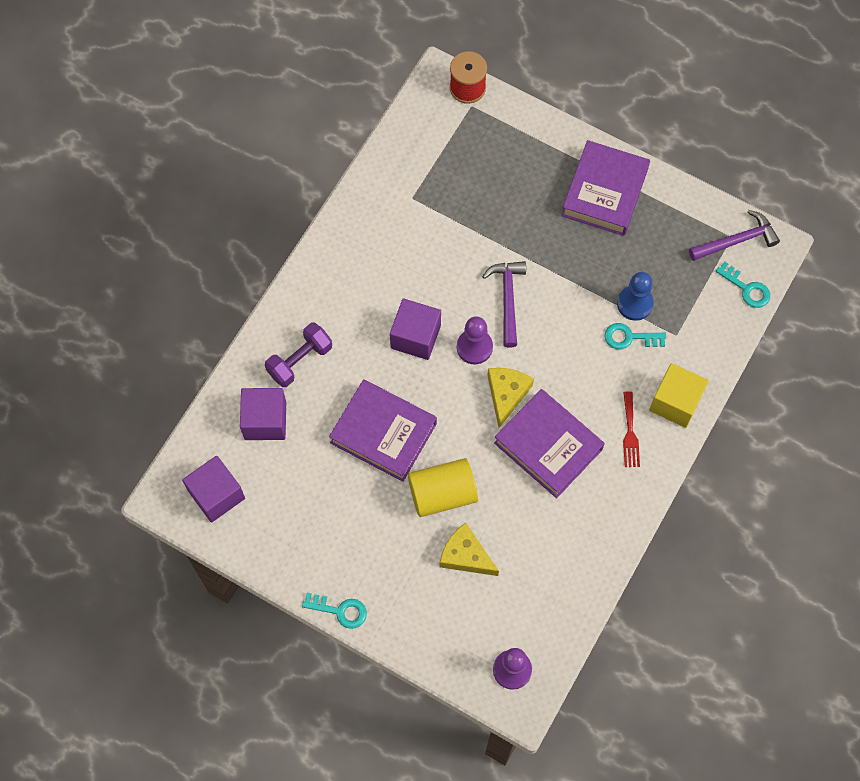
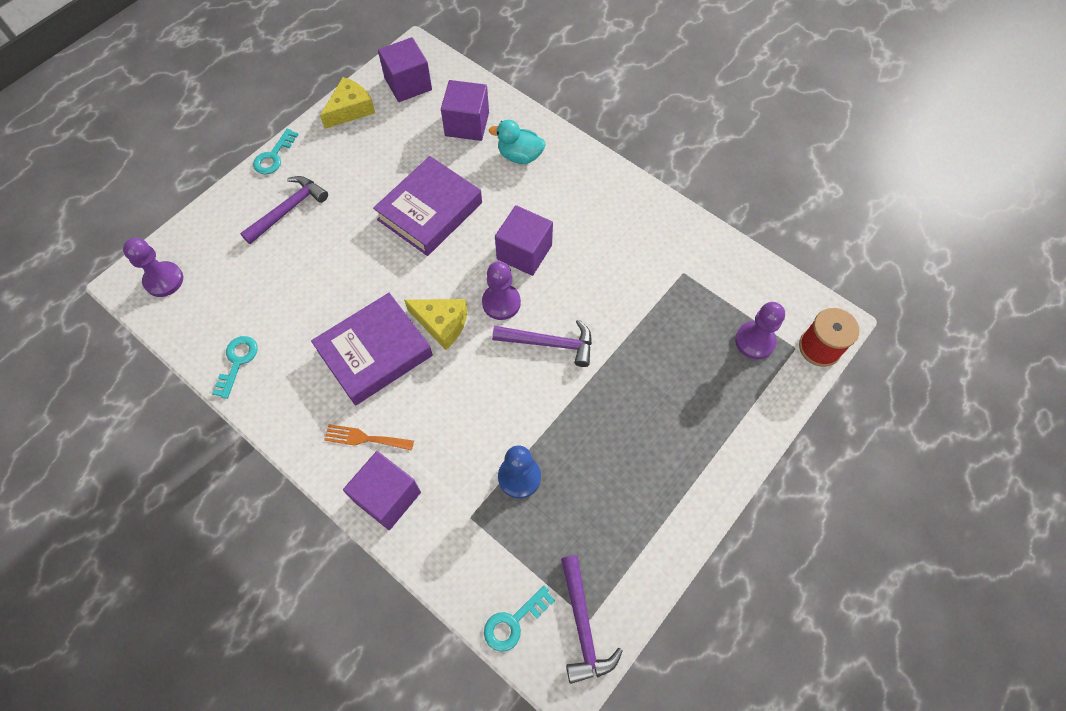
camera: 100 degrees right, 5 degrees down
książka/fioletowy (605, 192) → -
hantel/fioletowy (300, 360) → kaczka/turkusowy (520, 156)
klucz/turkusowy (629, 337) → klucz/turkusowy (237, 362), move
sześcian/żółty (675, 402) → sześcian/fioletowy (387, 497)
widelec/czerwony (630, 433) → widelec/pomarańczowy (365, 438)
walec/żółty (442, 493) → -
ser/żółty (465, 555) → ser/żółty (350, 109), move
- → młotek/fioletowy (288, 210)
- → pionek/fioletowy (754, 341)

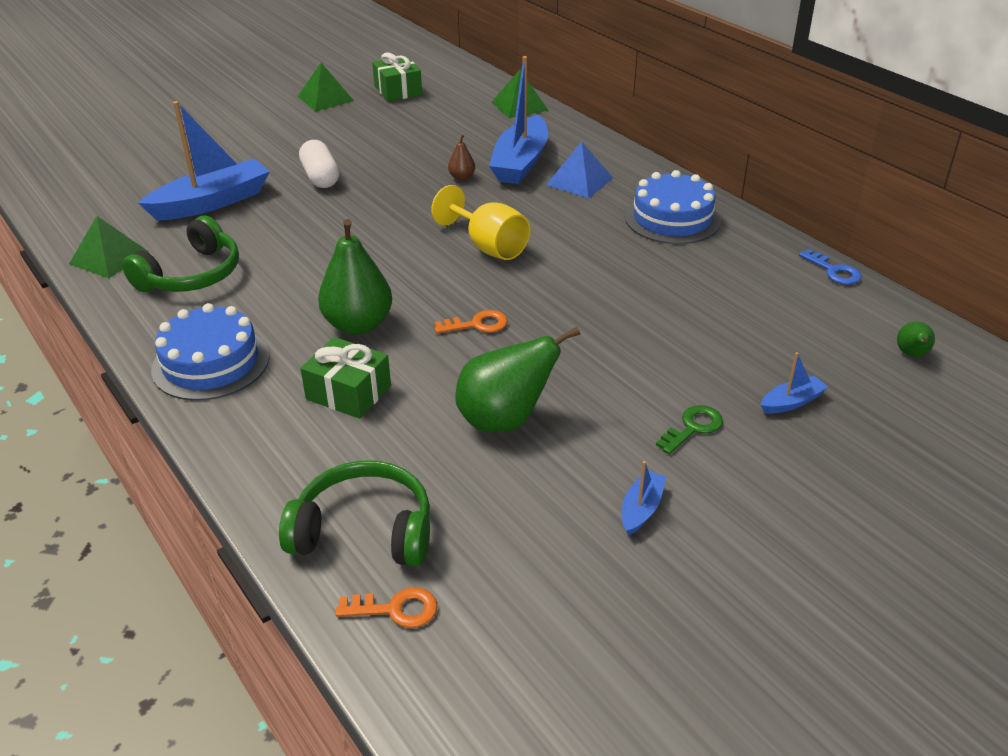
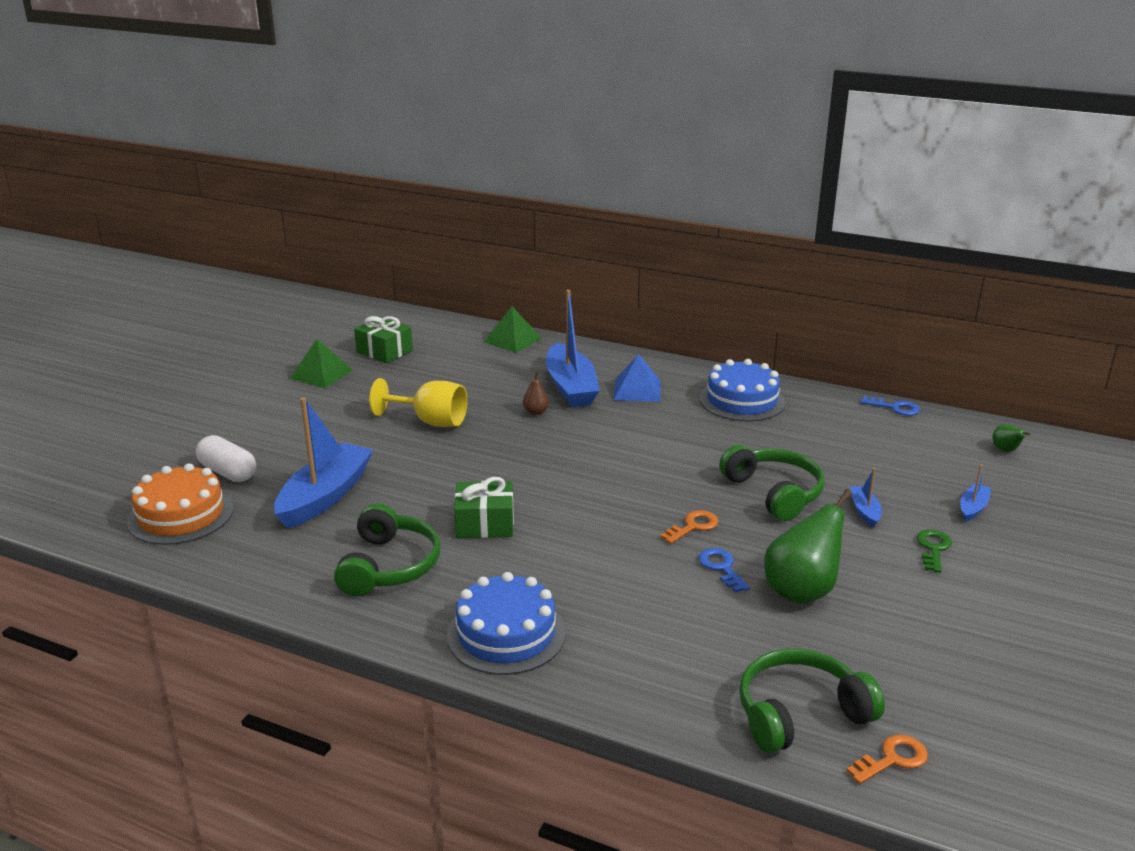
camera: 30 degrees left, 10 degrees down
kapsułka/biały (320, 177) → kapsułka/biały (228, 472), move
kielich/żółty (489, 246) → kielich/żółty (431, 421), move
piramida/zielony (109, 257) → -
gruszka/zielony (358, 325) → -
prezent/zielony (348, 392) → prezent/zielony (485, 523), move
łódka/niebieski (641, 509) → łódka/niebieski (864, 511), move
- → słuchawki/zielony (774, 492)
- → tort/pomarańczowy (181, 515)
- → klucz/niebieski (721, 568)

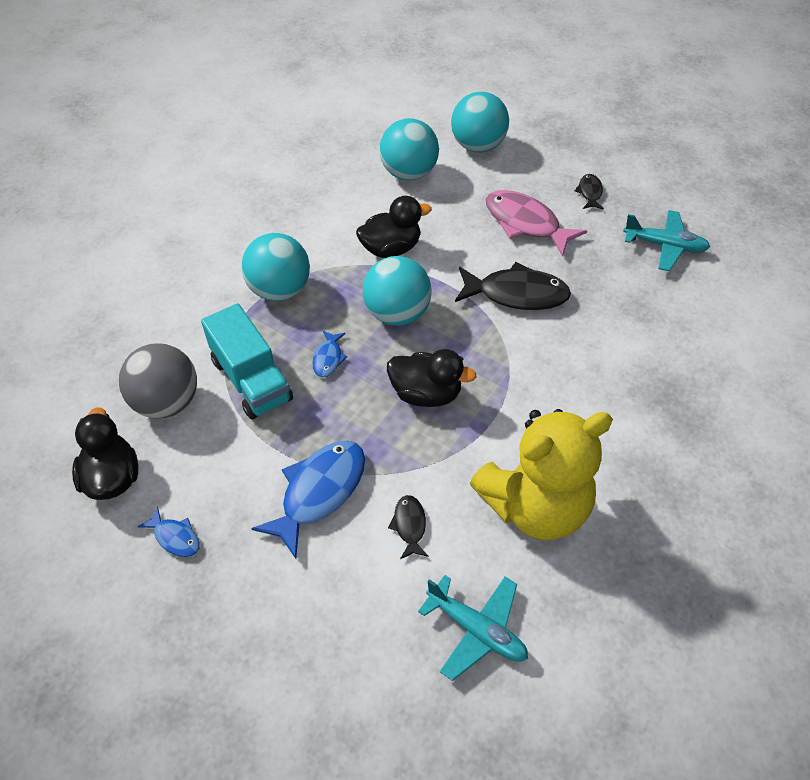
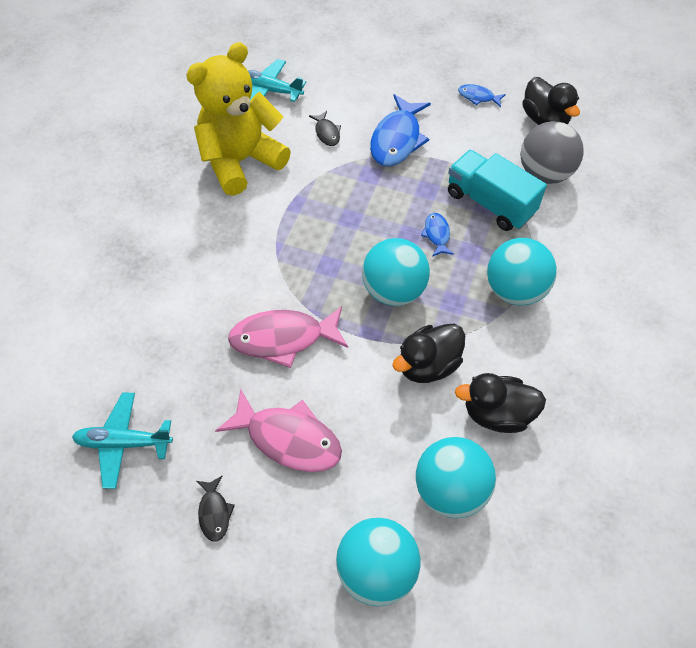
camera: 165 degrees right, 5 degrees up
ryba/czarny (517, 294) → ryba/różowy (283, 338)
kaczka/czarny (426, 394) → kaczka/czarny (497, 414), move

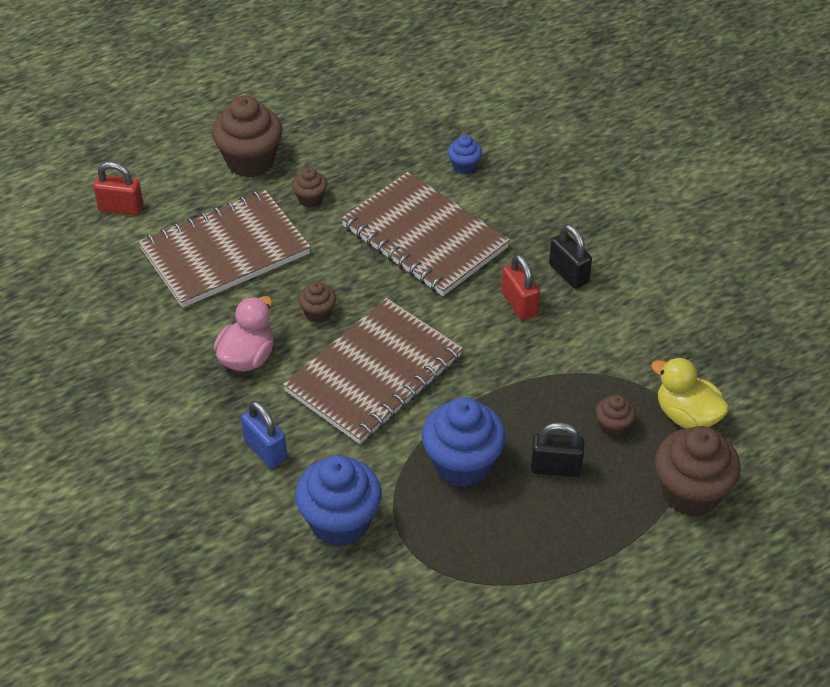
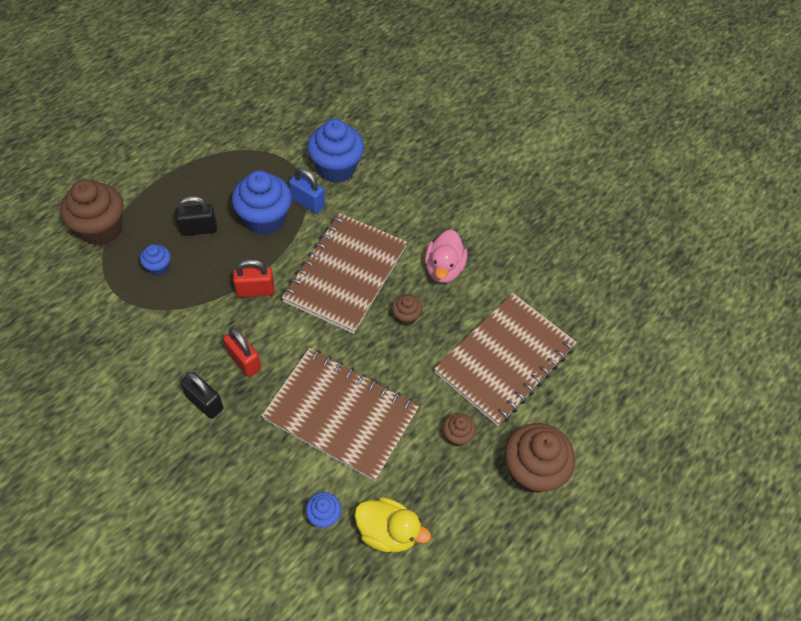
camera: 160 degrees right, 10 degrees up
kłódka/czerwony (121, 208) → kłódka/czerwony (255, 290), move
kaczka/żółty (687, 415) → kaczka/żółty (388, 531), move
muffinka/brązowy (613, 427) → muffinka/niebieski (159, 267)
kłódka/niebieski (265, 450) → kłódka/niebieski (307, 202), move

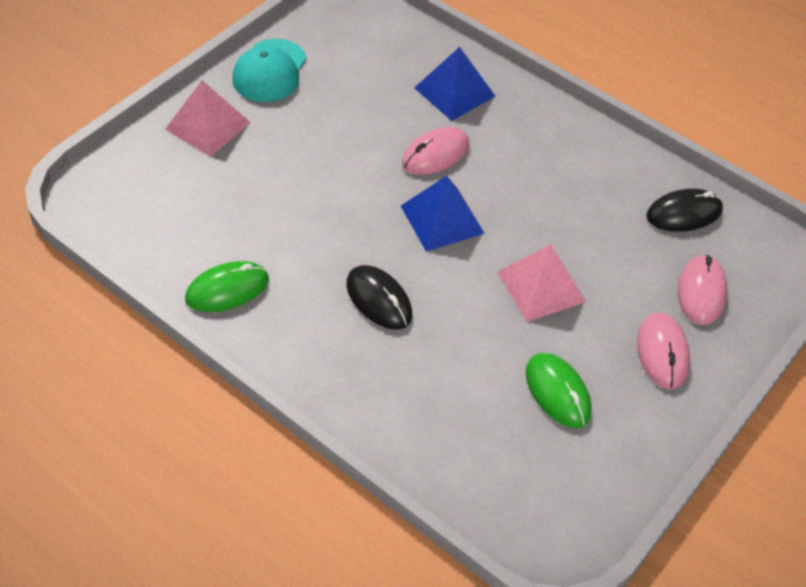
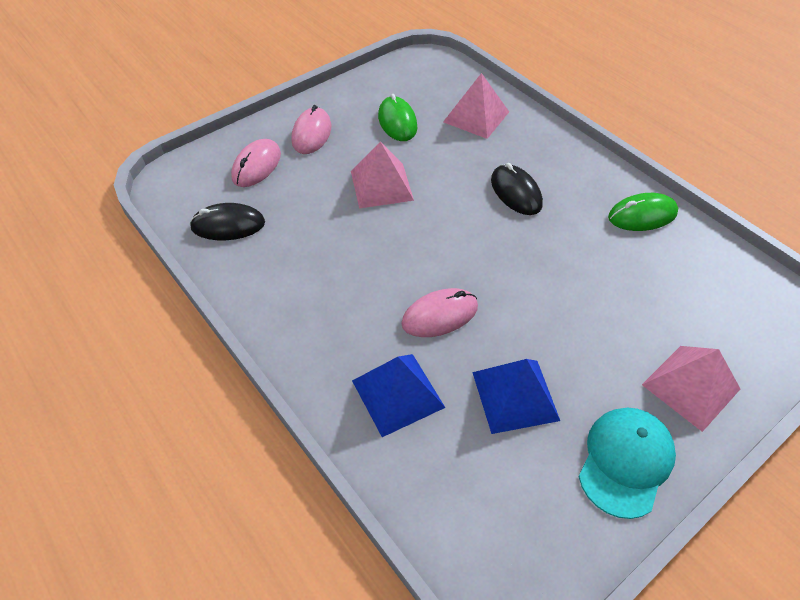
camera: 165 degrees left, 0 degrees up
piramida/niebieski (442, 219) → piramida/niebieski (515, 396), move
- → piramida/różowy (476, 117)

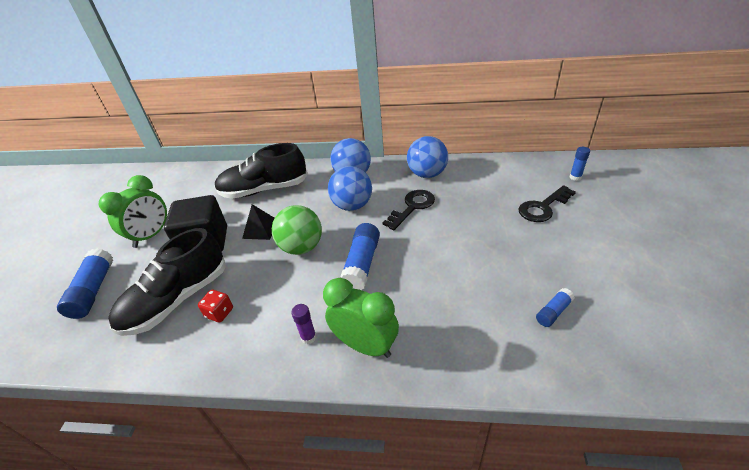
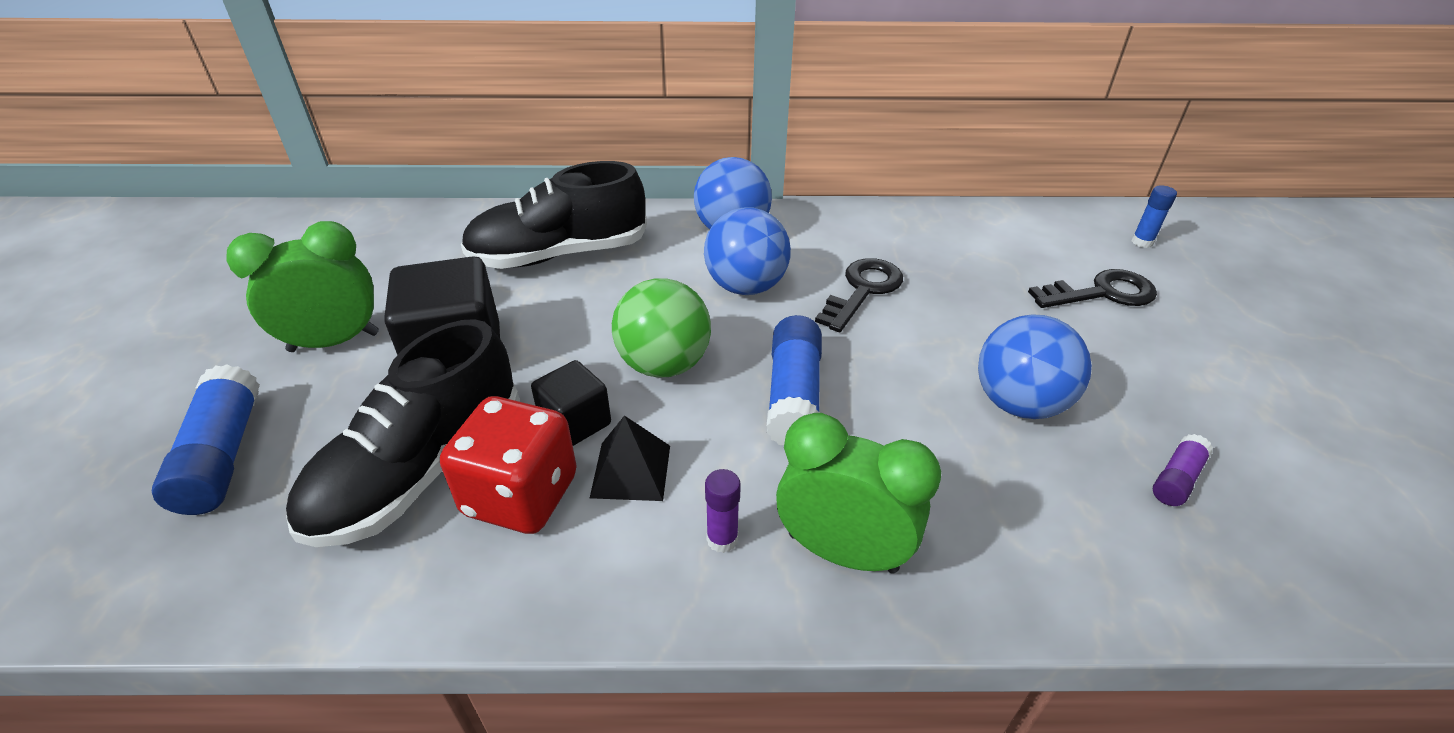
camera: 10 degrees left, 0 degrees up
piłka/niebieski (427, 174) → piłka/niebieski (1018, 403), move
budzik/zielony (151, 236) → budzik/zielony (334, 342), 135 degrees counterclockwise
klucz/czarny (543, 207) → klucz/czarny (1102, 293), 150 degrees counterclockwise
piramida/czarny (260, 229) → piramida/czarny (631, 471), move
klej w sztyfcie/niebieski (553, 312) → klej w sztyfcie/fioletowy (1176, 479)
kostka do gry/czerwony (219, 313) → kostka do gry/czerwony (521, 495), x1.98
- → sześcian/czarny (575, 423)

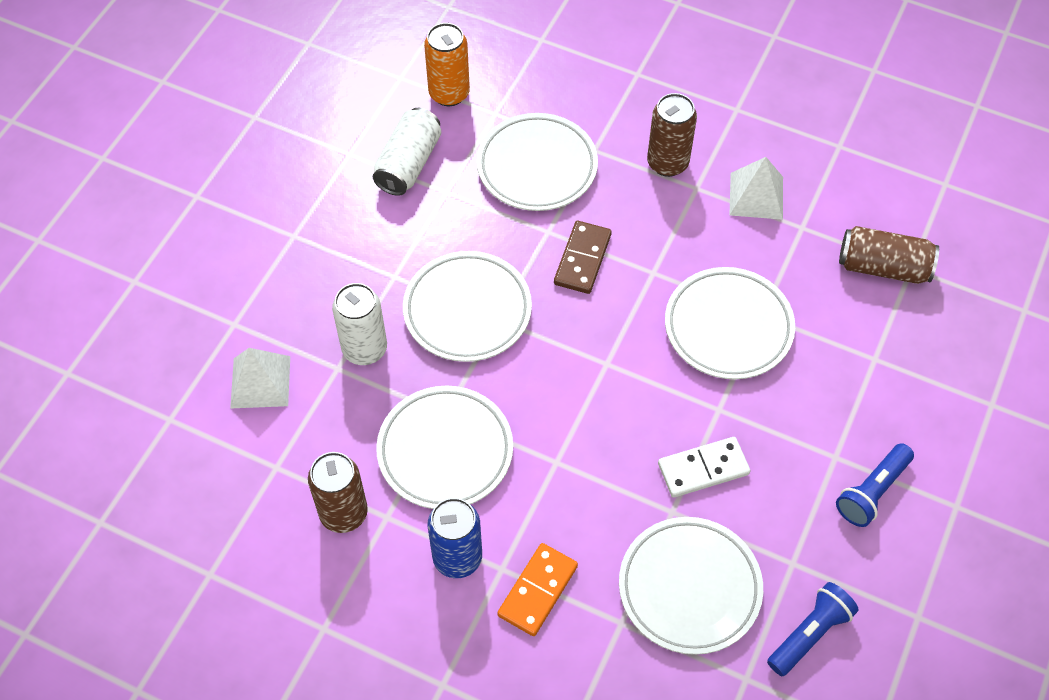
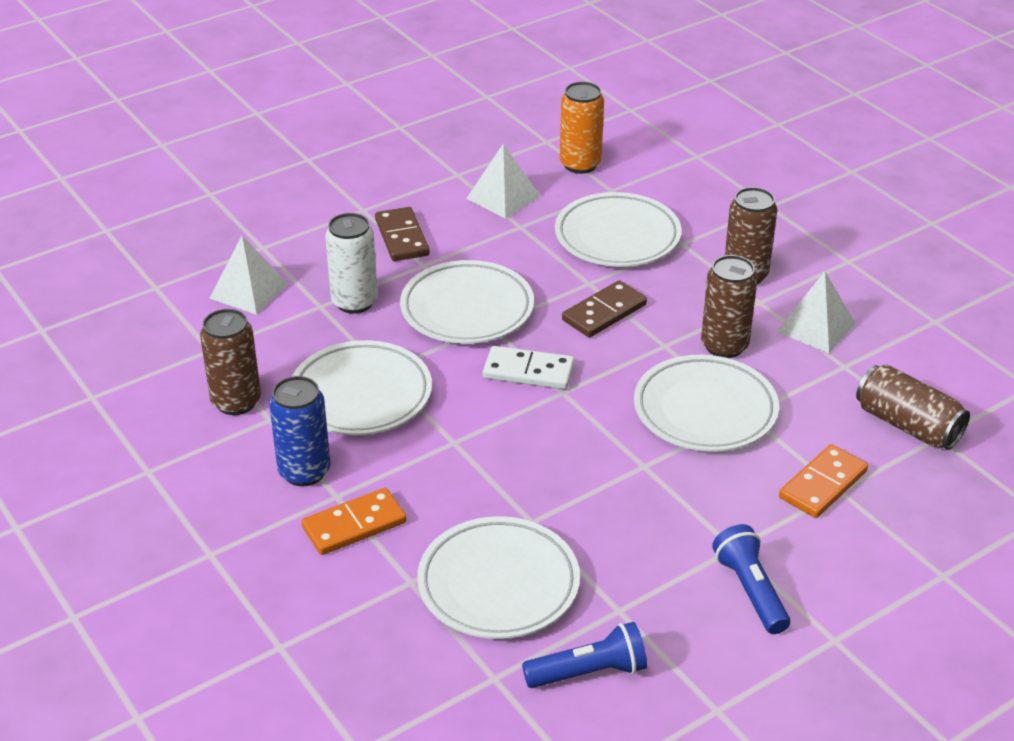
camera: 30 degrees right, 20 degrees down
puszka/biały (409, 164) → piramida/biały (503, 197)
kostka domina/biały (703, 469) → kostka domina/biały (528, 371), move
latarka/niebieski (872, 492) → latarka/niebieski (750, 590), 90 degrees clockwise
- → kostka domina/brązowy (401, 237)
- → puszka/brązowy (724, 346)
- → kostka domina/pomarańczowy (823, 485)

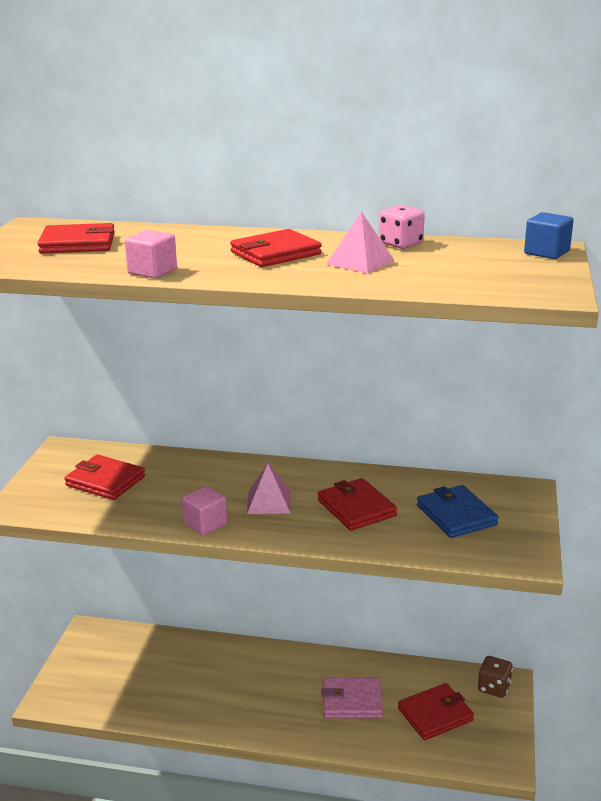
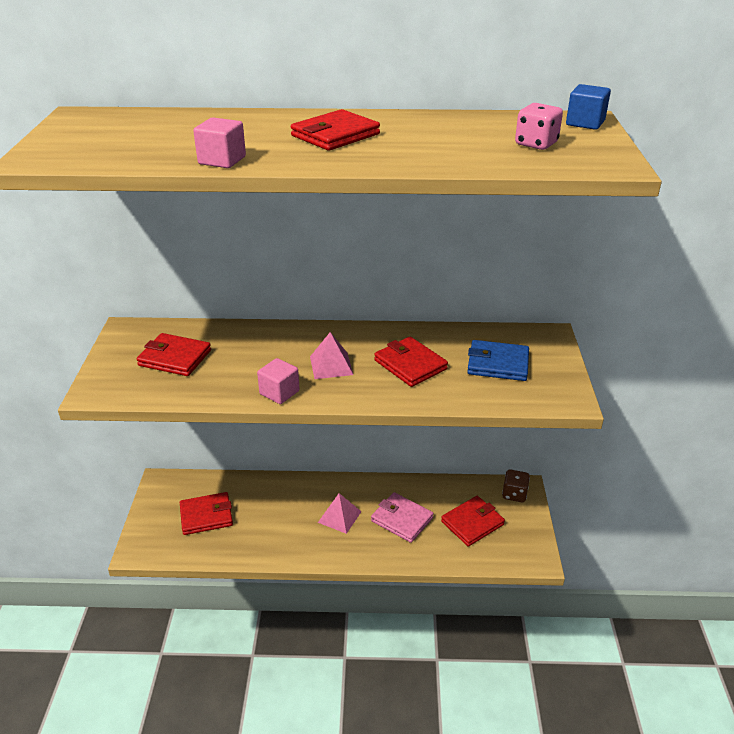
camera: 10 degrees left, 10 degrees up
kostka do gry/różowy (400, 244) → kostka do gry/różowy (536, 144), move
piramida/różowy (360, 262) → piramida/różowy (339, 517), move
portfel/czerwony (78, 243) → portfel/czerwony (206, 516), move
portfel/niebieski (456, 515) → portfel/niebieski (498, 364), 45 degrees counterclockwise
portfel/różowy (351, 701) → portfel/różowy (402, 519), 45 degrees clockwise

